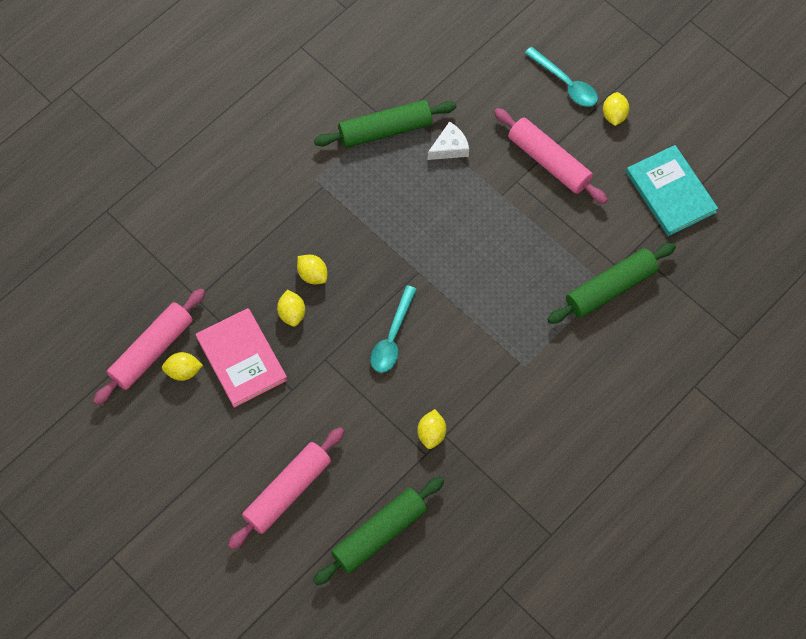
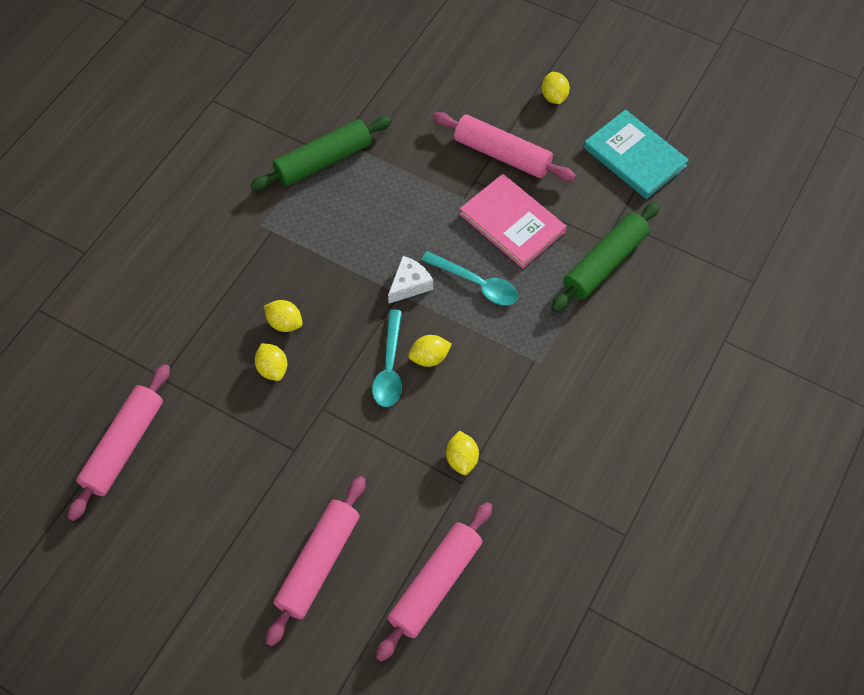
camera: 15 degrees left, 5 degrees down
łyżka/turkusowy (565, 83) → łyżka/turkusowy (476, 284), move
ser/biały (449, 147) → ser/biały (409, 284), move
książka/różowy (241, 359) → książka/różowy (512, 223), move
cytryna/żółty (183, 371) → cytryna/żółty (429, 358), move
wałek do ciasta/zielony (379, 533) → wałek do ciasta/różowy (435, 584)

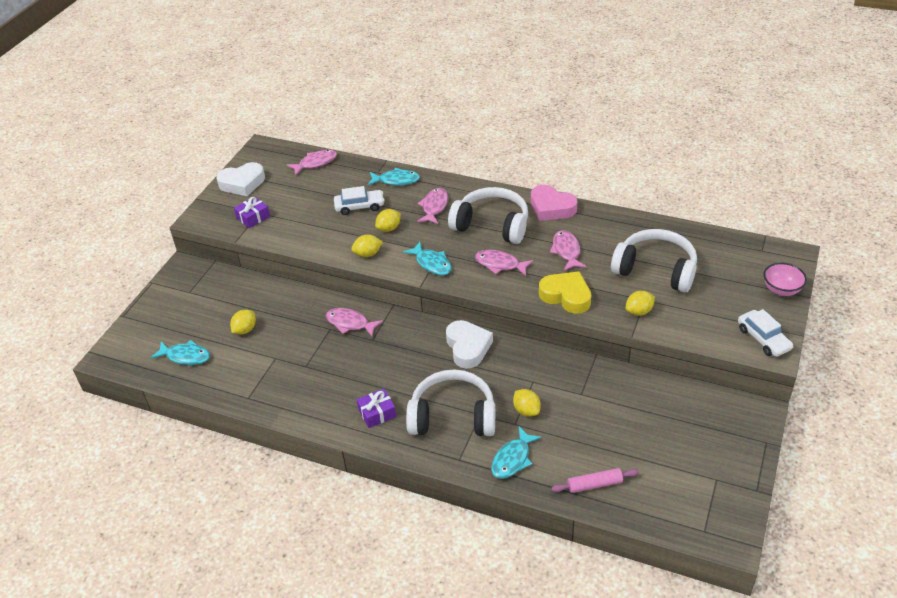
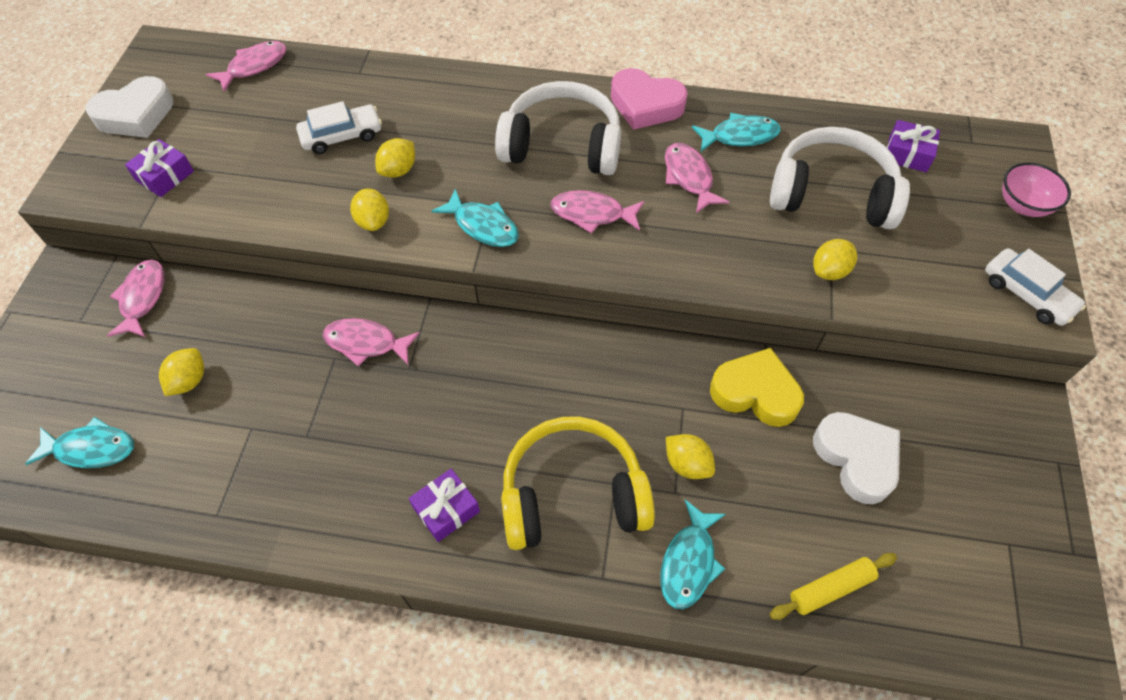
camera: 15 degrees left, 15 degrees up
ryba/turkusowy (396, 180) → ryba/turkusowy (740, 136), move
ryba/różowy (434, 207) → ryba/różowy (142, 298), move
cytryna/żółty (368, 254) → cytryna/żółty (373, 221), 75 degrees counterclockwise
serce/żółty (566, 296) → serce/żółty (755, 392), move
serce/biały (468, 347) → serce/biały (856, 458), move
słuchawki/biały (453, 416) → słuchawki/żółty (572, 495)
wałek do ciasta/różowy (594, 484) → wałek do ciasta/żółty (830, 588)
- → prezent/fioletowy (907, 154)

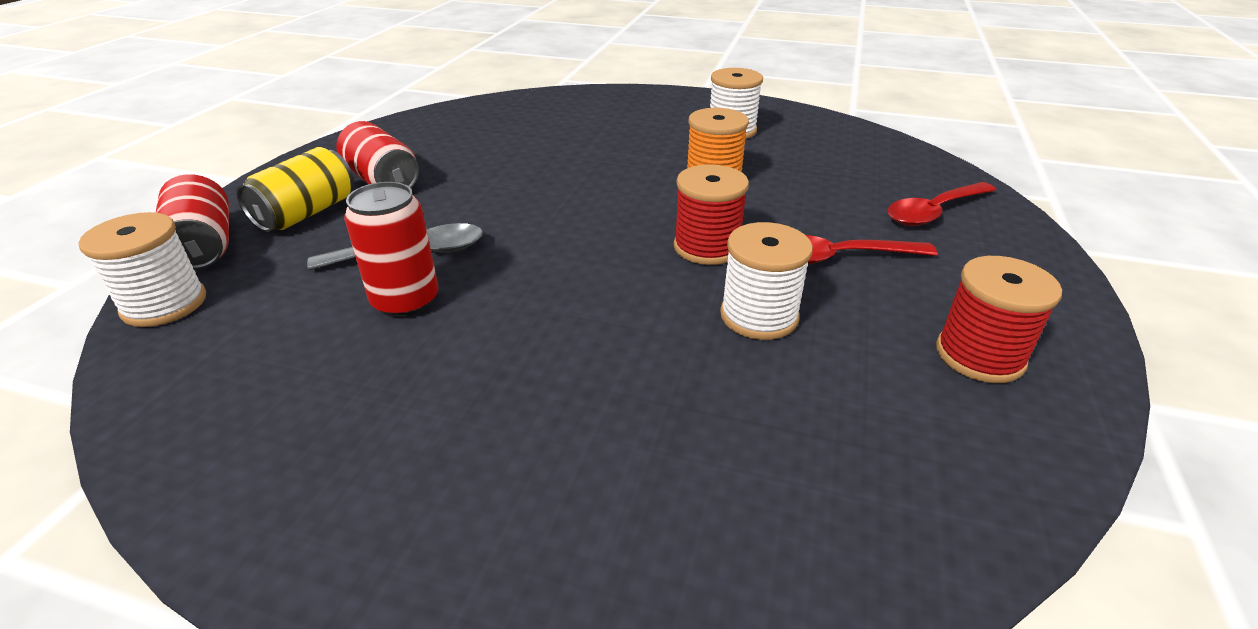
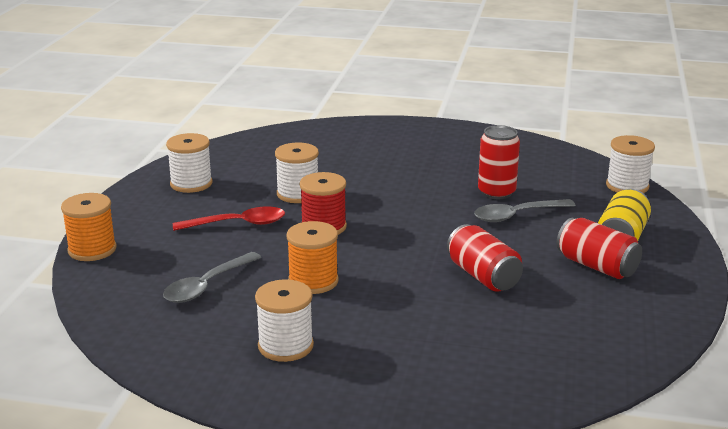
camera: 175 degrees right, 10 degrees down
puszka/czerwony (204, 246) → puszka/czerwony (483, 276), move
łyżka/czerwony (934, 212) → -
szpulka/czerwony (979, 355) → szpulka/biały (191, 184)
- → szpulka/pomarańczowy (92, 250)
- → łyżka/szary (207, 286)

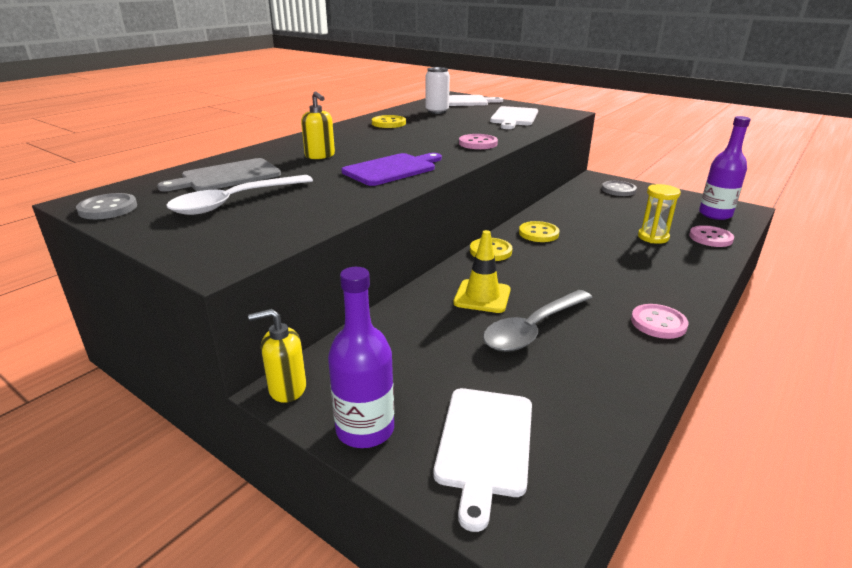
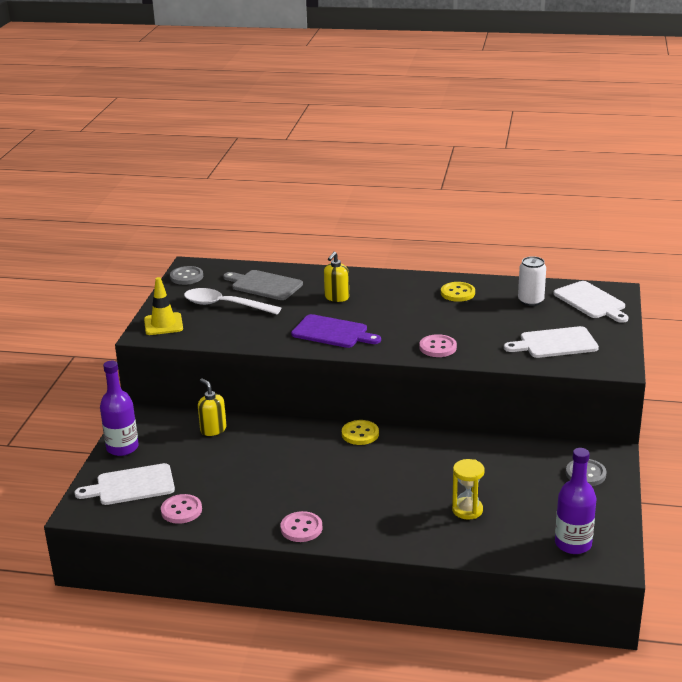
camera: 65 degrees right, 0 degrees up
guzik/żółty (538, 233) → -
guzik/różowy (710, 238) → guzik/różowy (181, 510), move
pachołek/żółty (482, 296) → pachołek/żółty (163, 324), move
łyżka/szary (533, 329) → -
dozownik mydła/żółty (287, 388) → dozownik mydła/żółty (213, 429), move

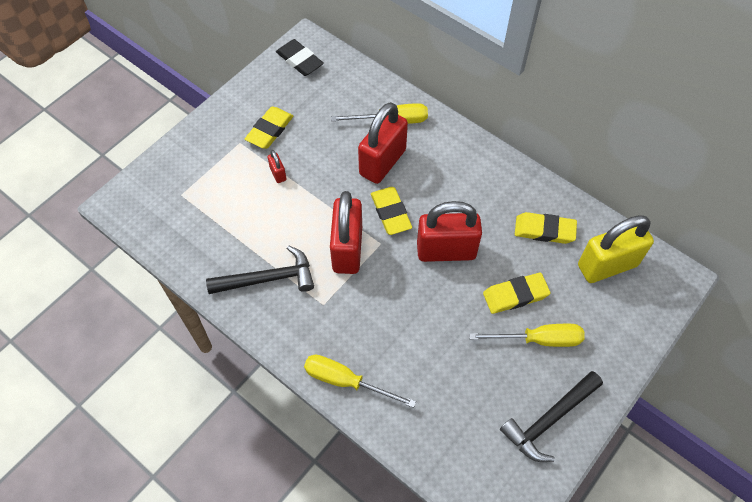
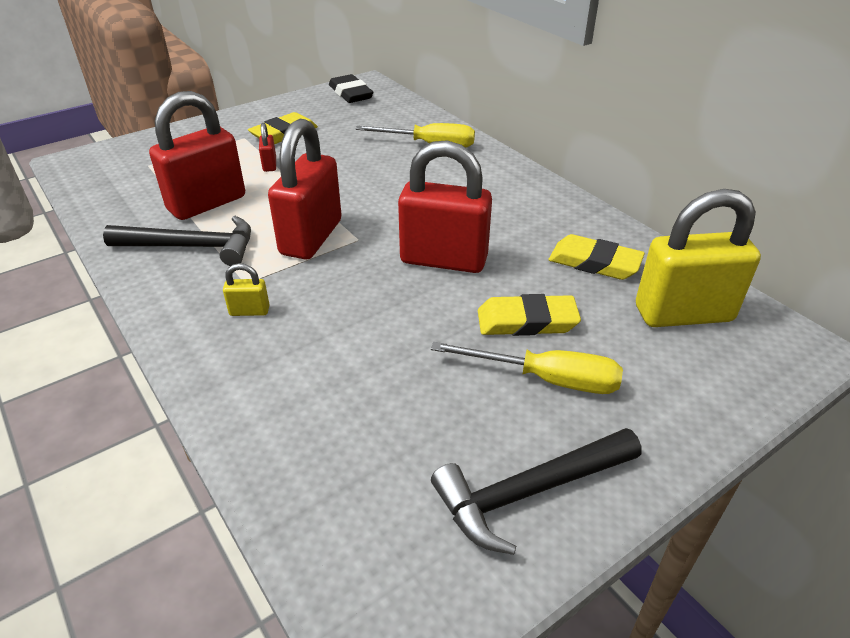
camera: 15 degrees right, 20 degrees down
kłódka/czerwony (382, 162) → kłódka/czerwony (207, 203), move
gumka do mazania/żółty (391, 213) → -
śrubokręt/żółty (346, 381) → -
- → kłódka/żółty (249, 311)

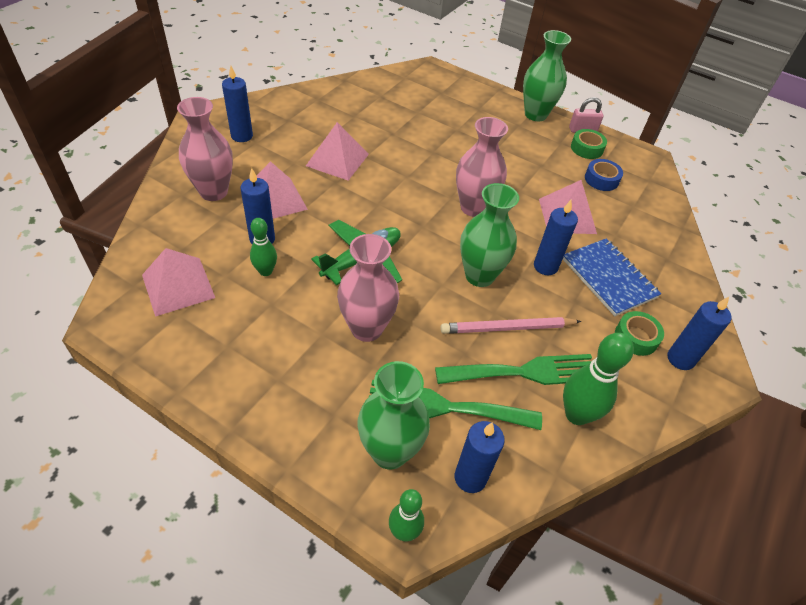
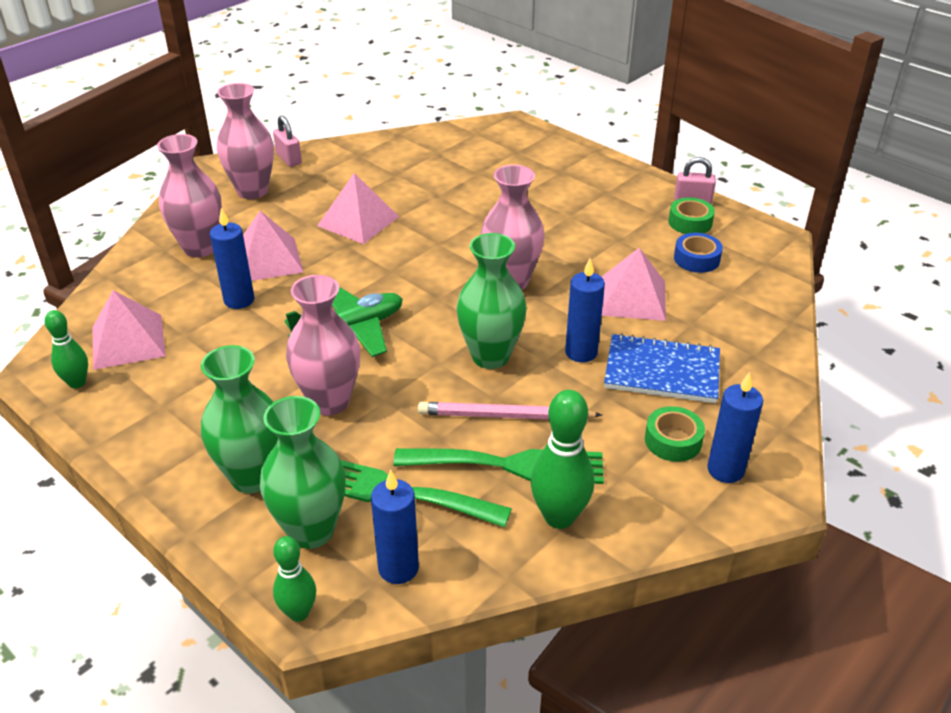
camera: 15 degrees right, 10 degrees down
wazon/zielony (535, 114) → wazon/zielony (252, 477), move
świeca/niebieski (242, 136) → wazon/różowy (252, 191)
kręgiel/zielony (265, 271) → kręgiel/zielony (77, 383), move
zeszyt/niebieski (608, 278) → zeszyt/niebieski (662, 371), 60 degrees counterclockwise
- → kłódka/różowy (289, 159)

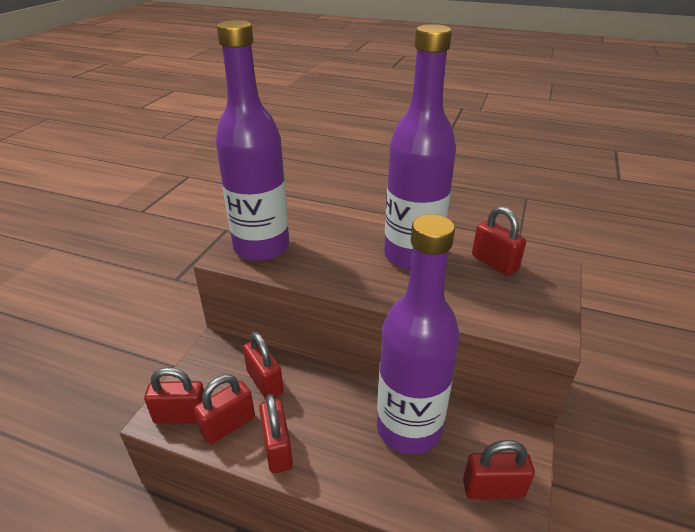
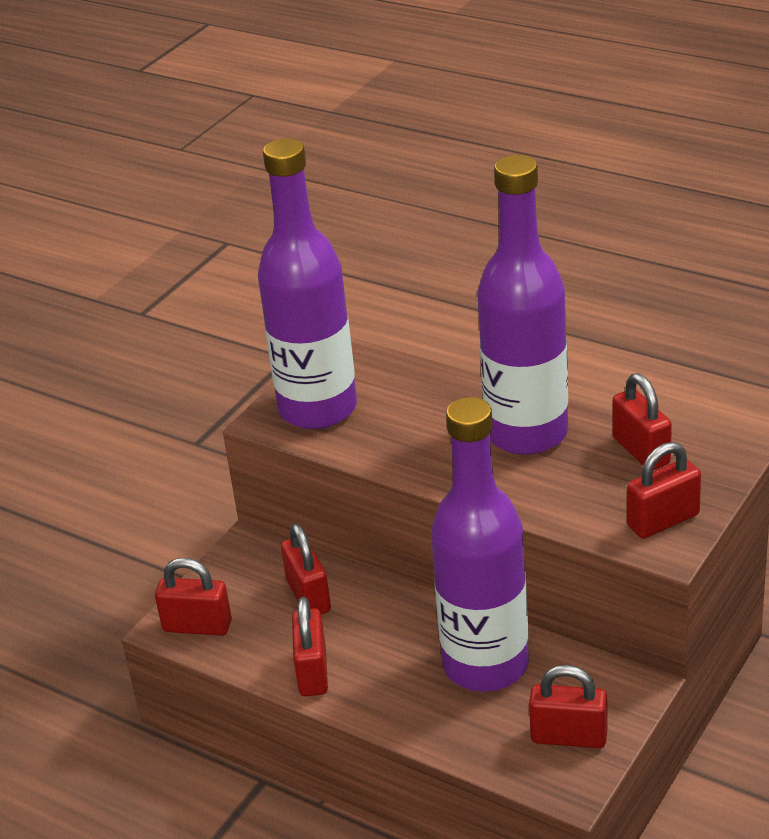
camera: 15 degrees right, 0 degrees up
kłódka/czerwony (228, 425) → kłódka/czerwony (663, 521), move

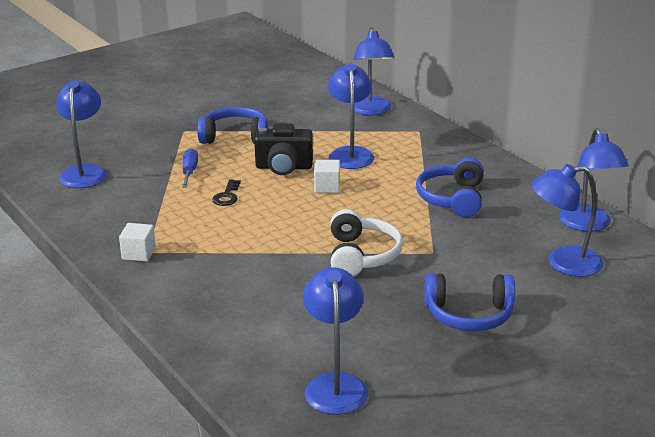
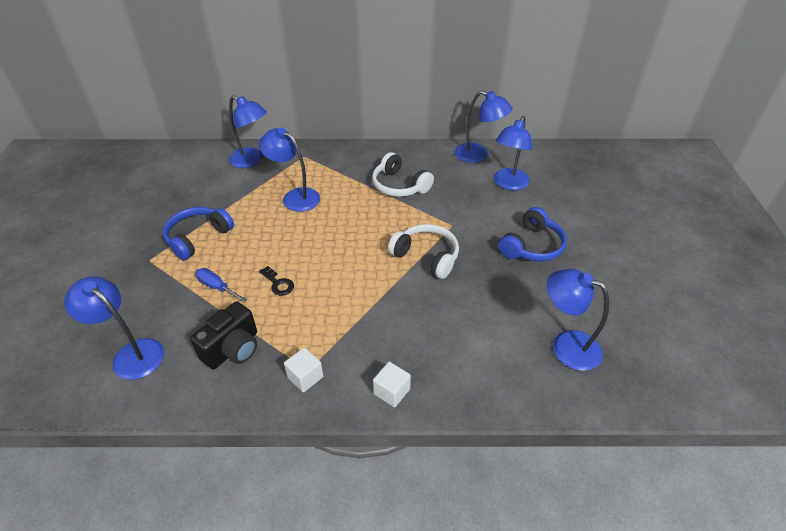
camera: 55 degrees left, 15 degrees up
aparat fotograficzny/czarny (284, 167) → aparat fotograficzny/czarny (233, 349), move
słuchawki/niebieski (452, 198) → słuchawki/biały (399, 186)
sześcian/biały (327, 187) → sześcian/biały (391, 391), move

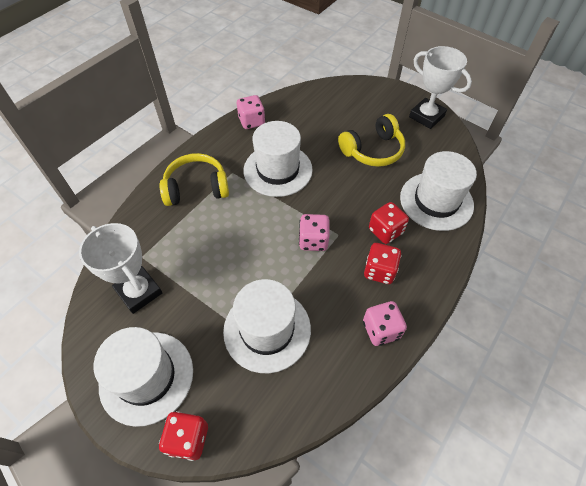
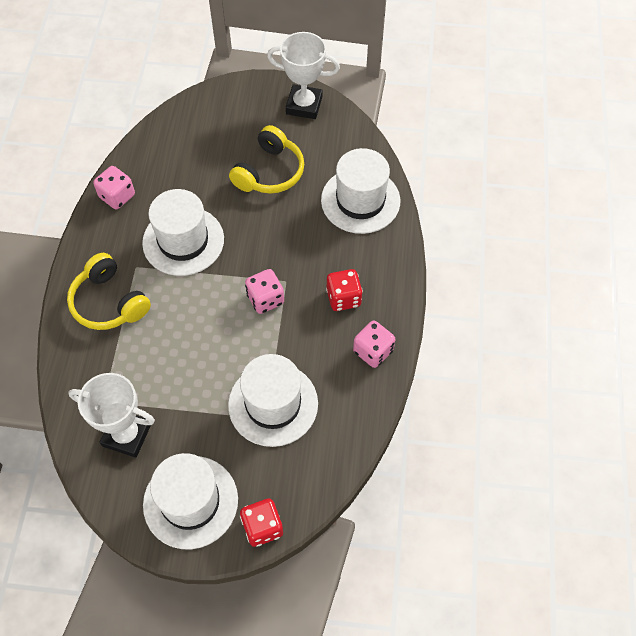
camera: 30 degrees left, 5 degrees up
słuchawki/żółty (196, 188) → słuchawki/żółty (109, 302), 90 degrees counterclockwise
kostka do gry/czerwony (385, 231) → -

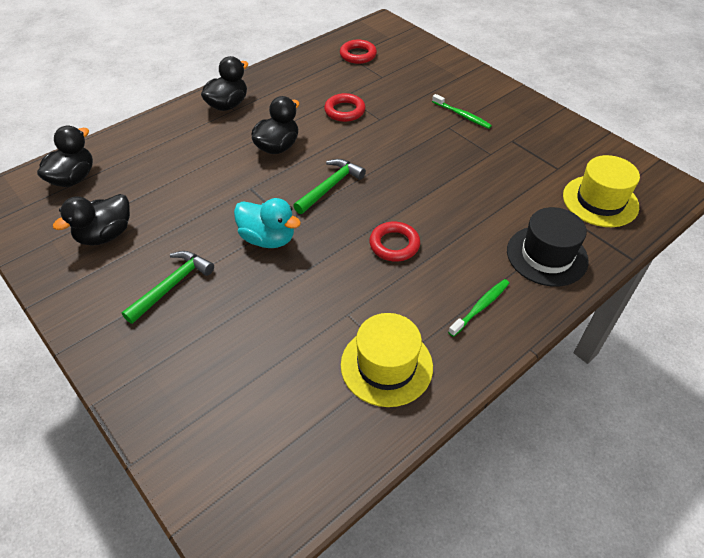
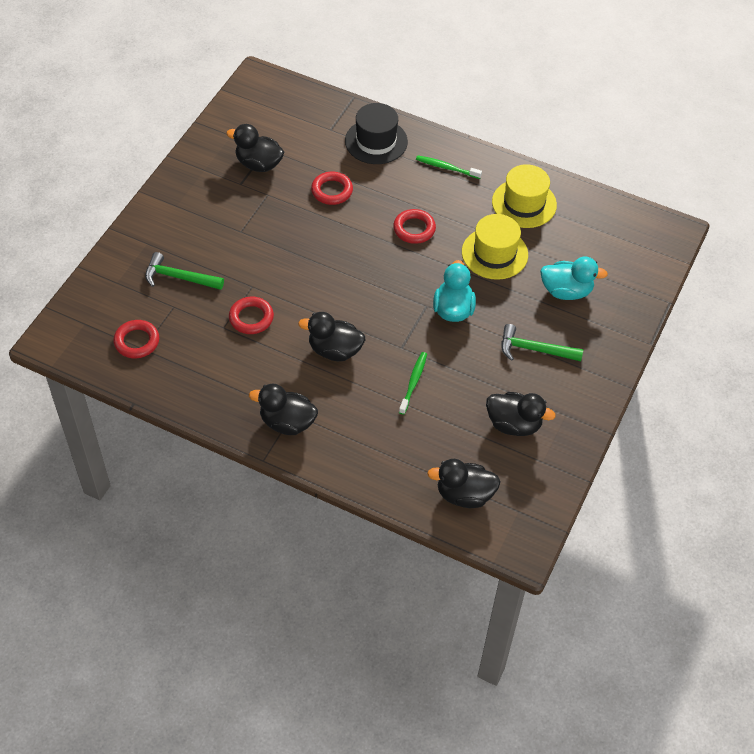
camera: 115 degrees left, 5 degrees up
szczoteczka do zębów/zielony (462, 115) → szczoteczka do zębów/zielony (413, 382), move
kapelusz/żółty (600, 201) → kapelusz/żółty (494, 253), move
młotek/zielony (330, 187) → młotek/zielony (179, 277), move
- → kaczka/czarny (258, 164)
- → pierścień/czerwony (332, 191)
- → kaczka/turkusowy (566, 291)

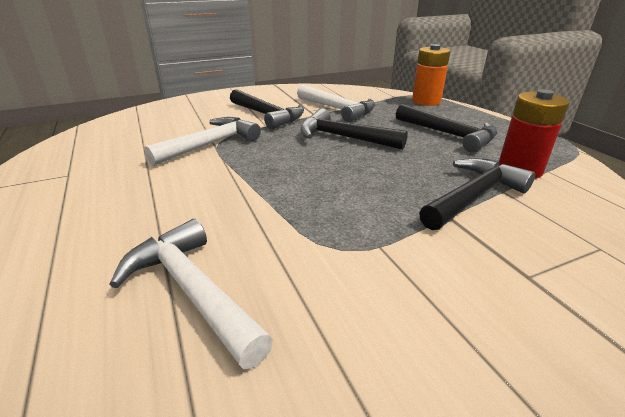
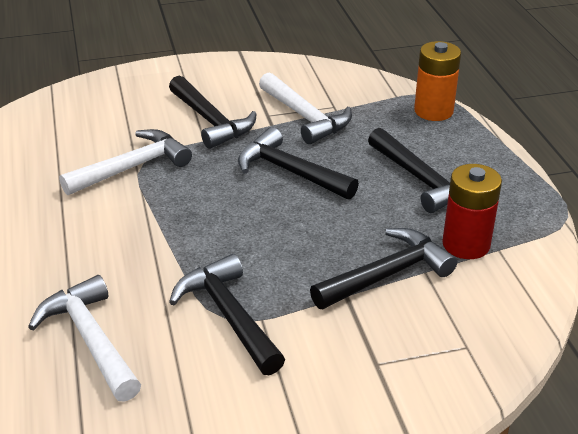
camera: 10 degrees right, 5 degrees up
- → młotek/czarny (228, 315)

